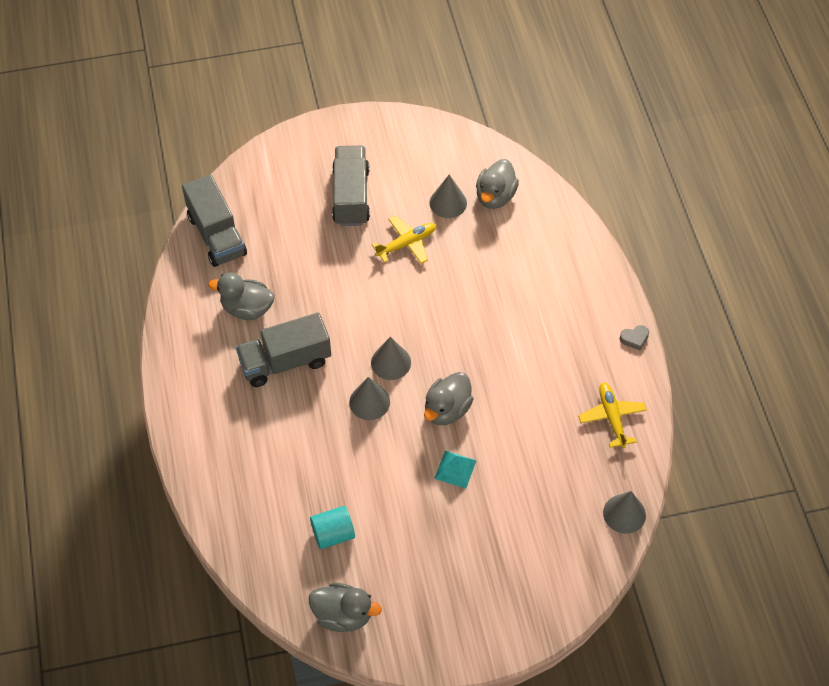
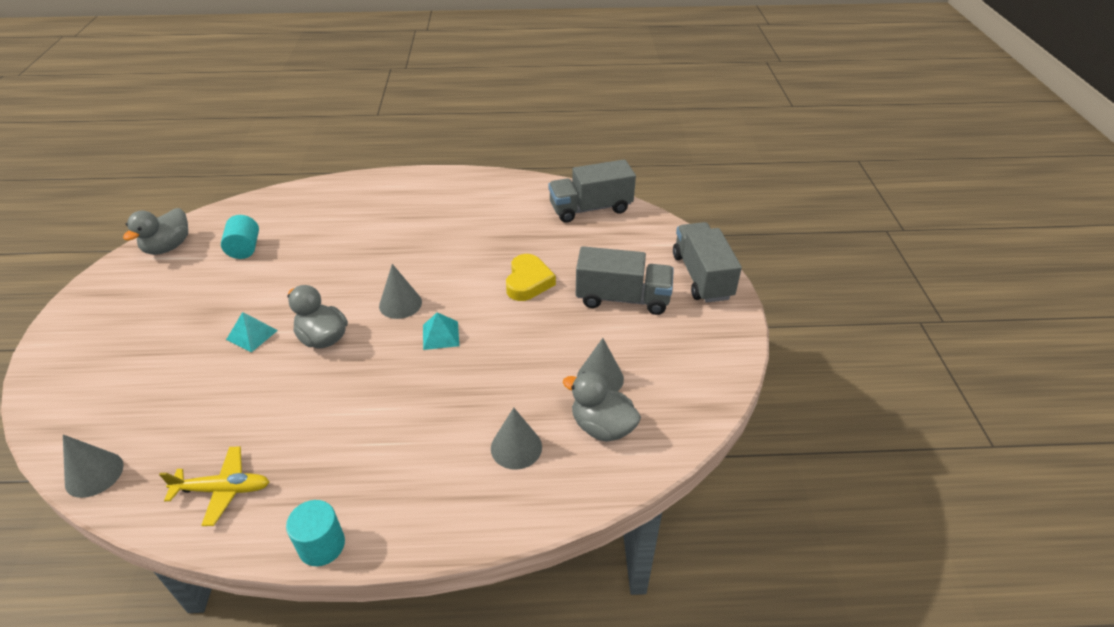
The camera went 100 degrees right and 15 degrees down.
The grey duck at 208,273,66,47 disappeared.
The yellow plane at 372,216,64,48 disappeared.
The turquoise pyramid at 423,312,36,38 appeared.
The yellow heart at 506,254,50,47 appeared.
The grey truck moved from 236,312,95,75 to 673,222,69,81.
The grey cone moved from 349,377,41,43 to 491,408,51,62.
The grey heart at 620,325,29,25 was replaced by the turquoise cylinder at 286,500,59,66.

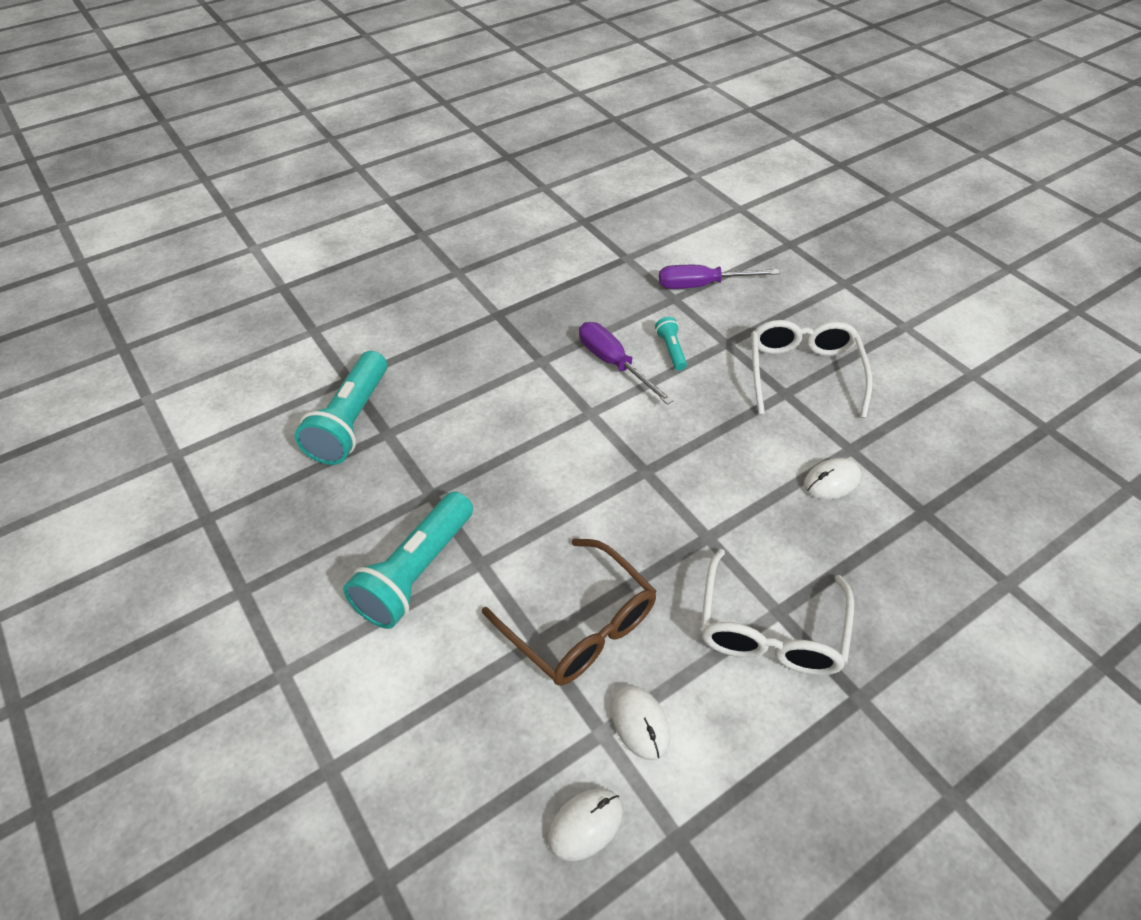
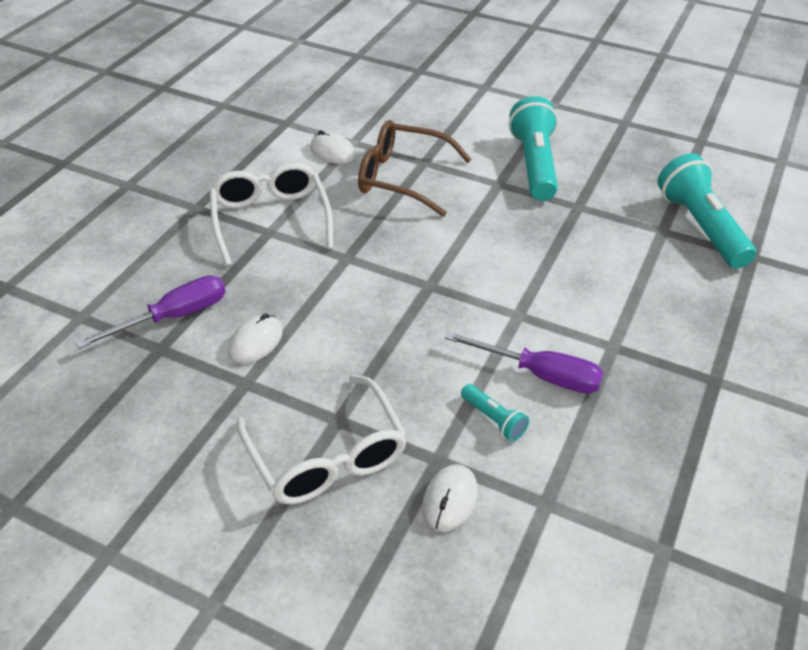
The camera went 150 degrees right and 5 degrees down.
The white mouse moved from 548,788,75,73 to 422,464,56,68.
The purple screwdriver moved from 659,265,121,24 to 75,275,151,74.

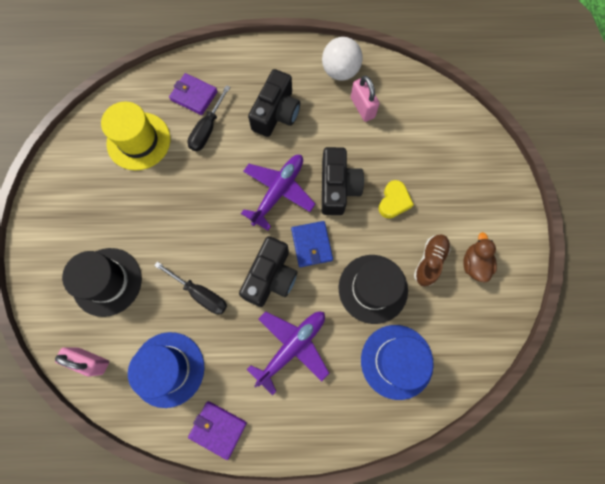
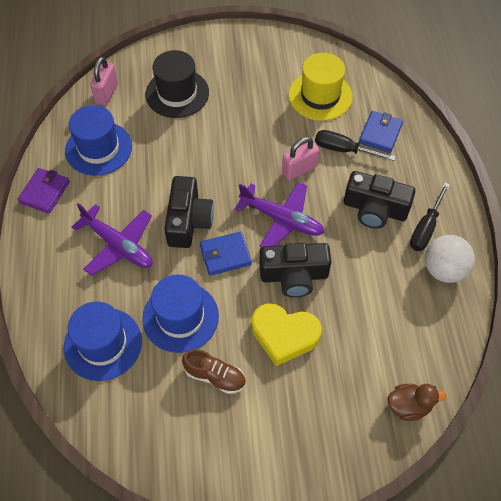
The camera went 85 degrees right and 15 degrees down.
The black screwdriver moved from 154,261,73,53 to 410,183,40,68.
The pink padlock moved from 351,75,29,47 to 282,137,37,43.
The brown duck moved from 463,232,34,51 to 388,384,59,37.
The purple wallet at 169,73,49,42 became the blue wallet at 359,111,44,42.
The black hat at 338,255,70,69 became the blue hat at 142,274,77,79.
The black camera at 239,236,59,71 turned 105 degrees counterclockwise.
The yellow heart at 379,180,35,39 changed to 1.56 times the size.

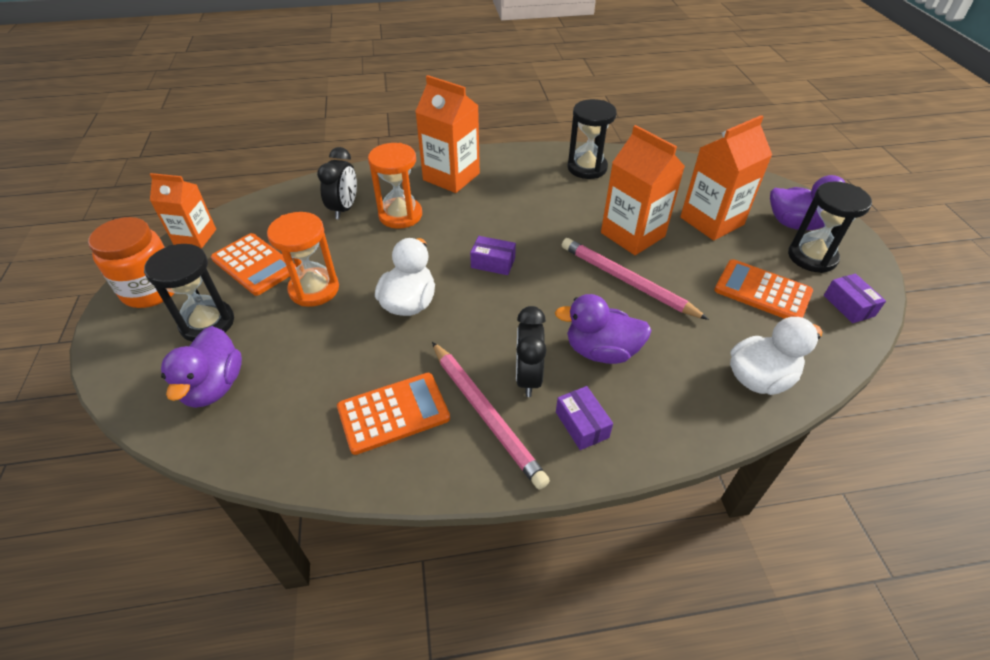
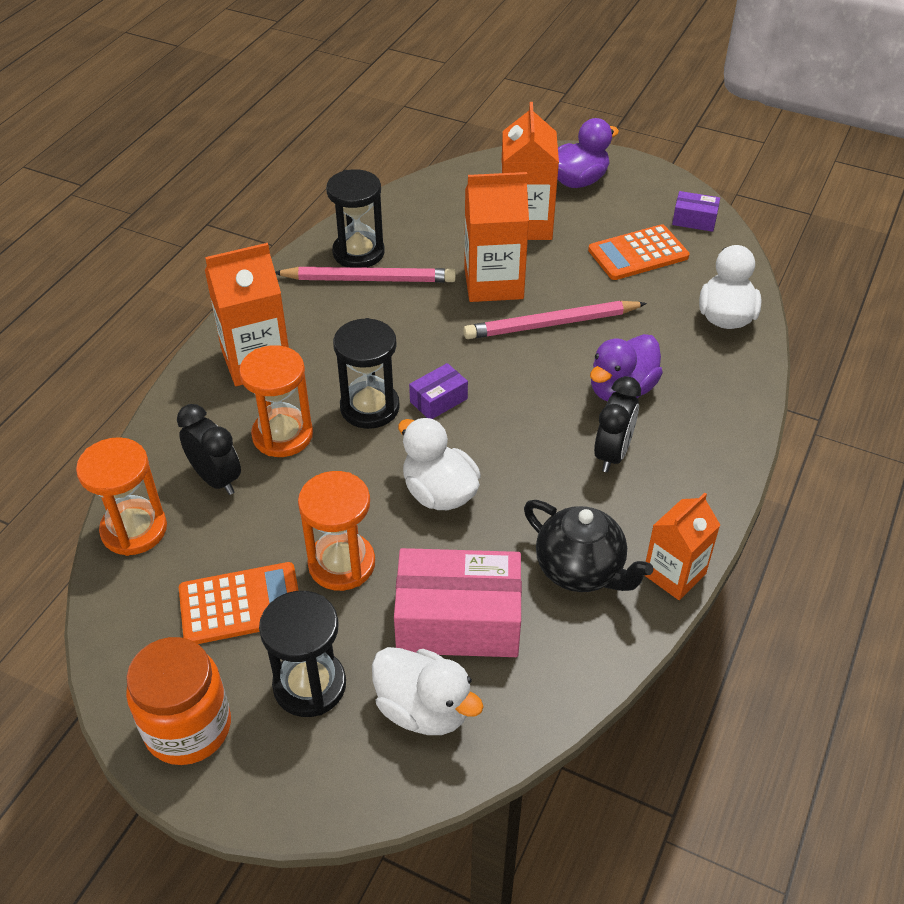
The camera went 55 degrees left and 0 degrees up.
The purple box at 556,386,57,64 disappeared.
The orange hourglass at 76,437,91,119 appeared.
The pink box at 394,548,128,109 appeared.
The orange carton moved from 150,173,66,75 to 644,493,76,107.
The pink pencil moved from 432,342,118,147 to 275,267,181,16.
The black hourglass moved from 788,181,84,92 to 333,318,67,111.
The orange calculator at 337,373,113,82 was replaced by the black teapot at 524,500,129,92.
The purple duck at 161,326,81,82 became the white duck at 372,647,112,88.
The black clock at 516,306,31,91 turned 105 degrees counterclockwise.

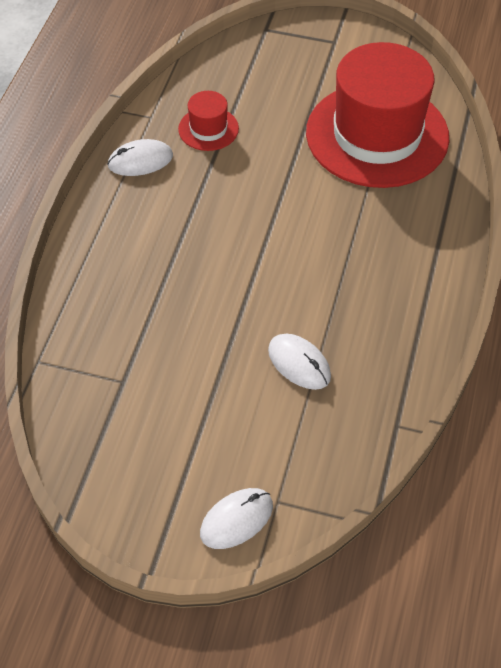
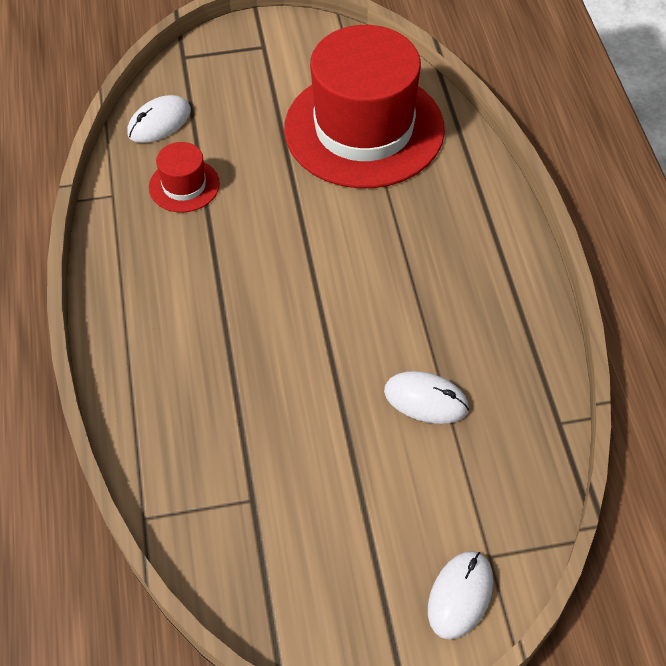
The camera went 25 degrees left and 0 degrees up.
The white mouse moved from 107,139,66,37 to 127,95,64,48.

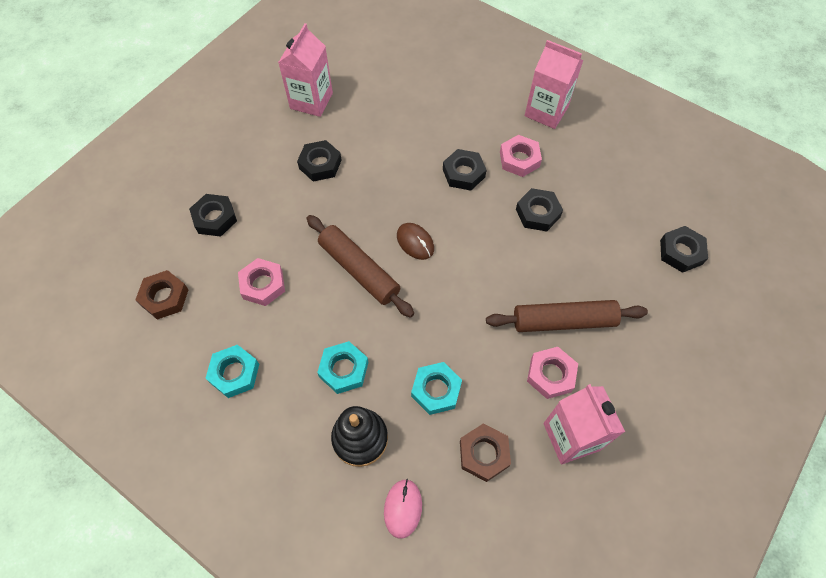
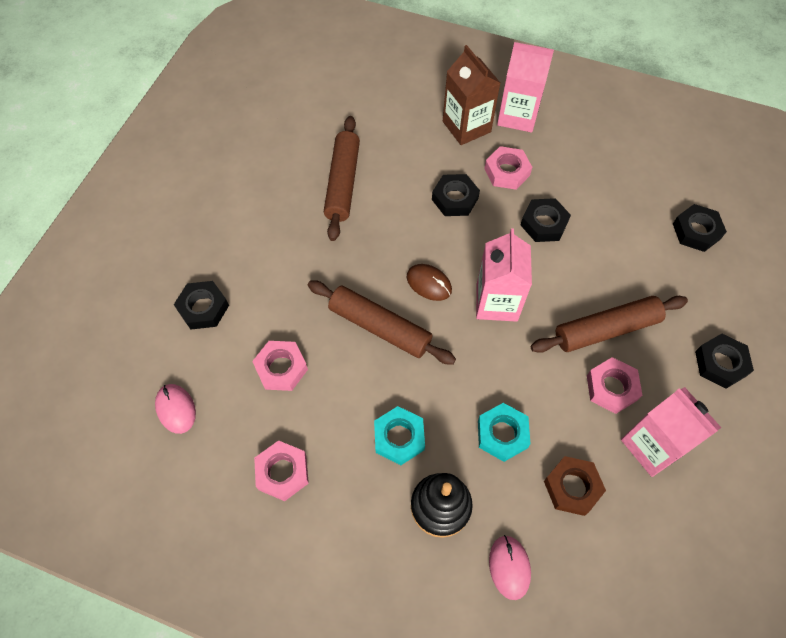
The camera went 15 degrees left and 0 degrees up.
The brown rolling pin at 324,116,36,125 appeared.
The brown carton at 443,45,57,100 appeared.
The pink carton moved from 278,23,55,94 to 476,228,56,94.
The black nut moved from 297,140,45,42 to 695,334,59,55.
The brown nut at 135,270,54,50 was replaced by the pink mouse at 155,384,41,50.
The turquoise nut at 205,345,54,53 became the pink nut at 254,440,55,61.

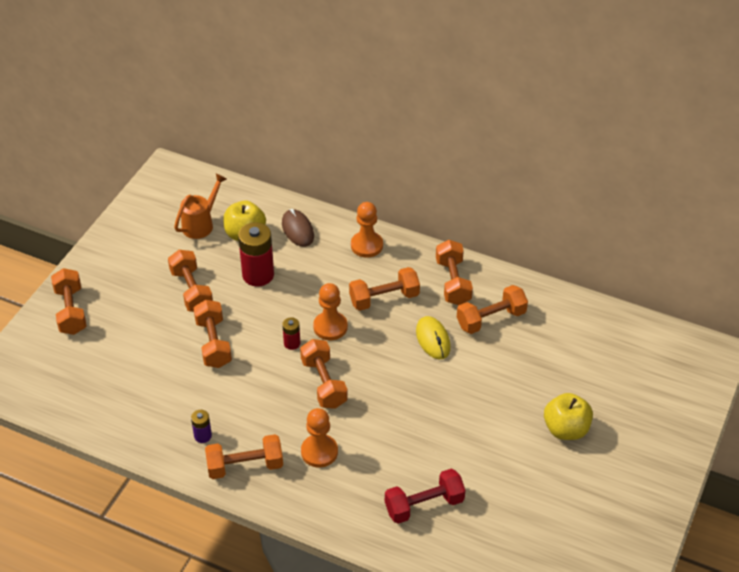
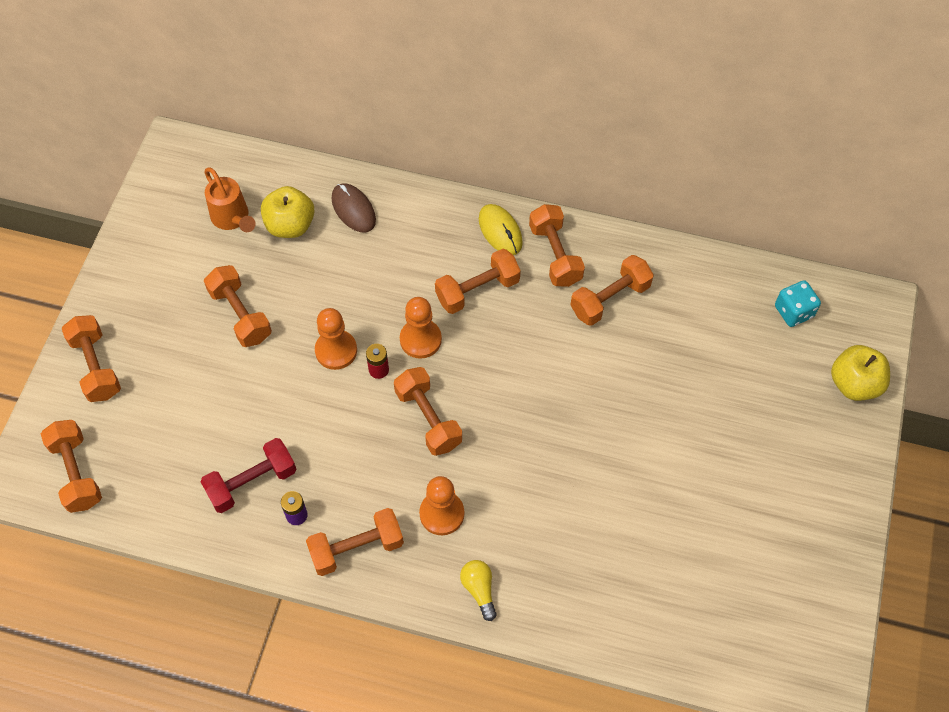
The camera went 10 degrees left and 15 degrees up.
The red battery at 238,222,36,65 disappeared.
The yellow light bulb at 460,560,37,61 appeared.
The turquoise dice at 775,280,46,47 appeared.
The orange dumbbell moved from 193,300,39,68 to 41,420,61,93.
The orange pawn moved from 351,202,32,56 to 315,308,42,62.
The red dumbbell moved from 385,469,80,55 to 200,438,96,75.
The yellow mouse moved from 416,316,35,43 to 479,204,44,51.
The yellow apple moved from 544,393,49,47 to 831,345,59,56.
The orange watering can at 174,173,53,66 turned 120 degrees clockwise.

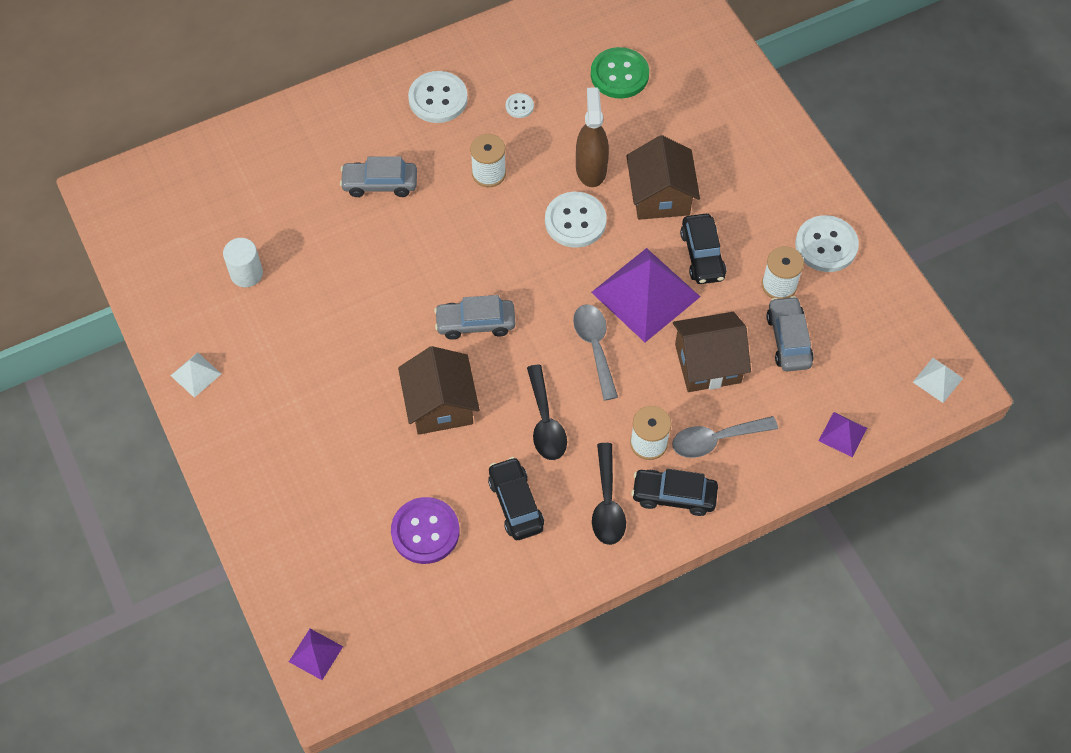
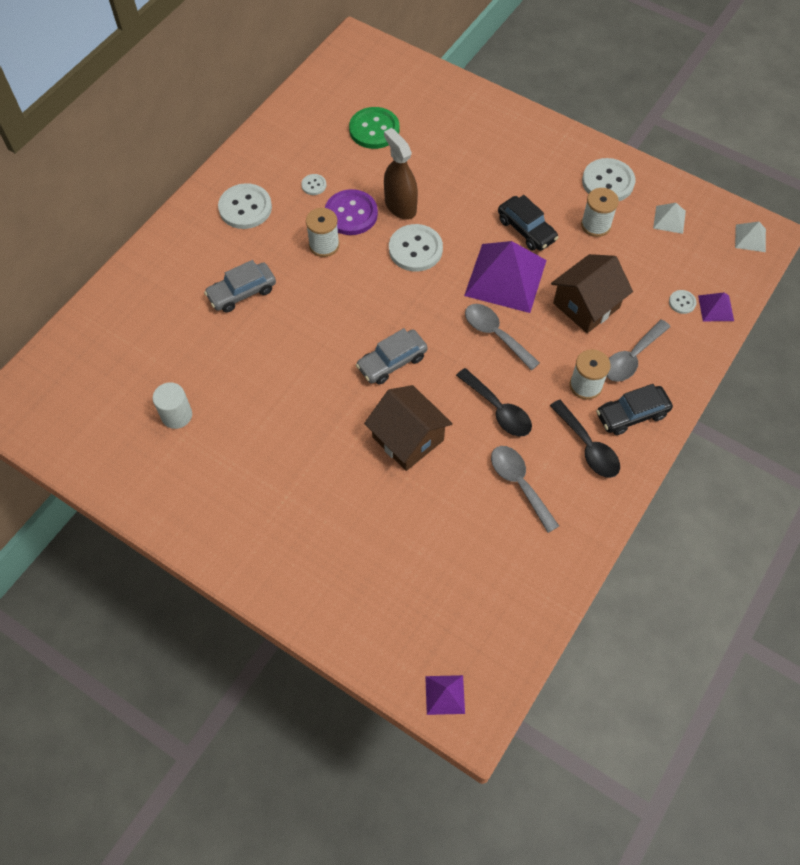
The camera went 30 degrees left and 0 degrees up.
The brown house at 626,135,74,85 disappeared.
The grey car at 767,296,47,75 disappeared.
The white button at 669,290,28,24 appeared.
The white pyramid moved from 170,352,51,46 to 653,203,33,31.
The purple button moved from 391,497,69,67 to 325,189,53,46.
The black car at 488,457,56,83 was replaced by the grey spoon at 491,446,68,87.

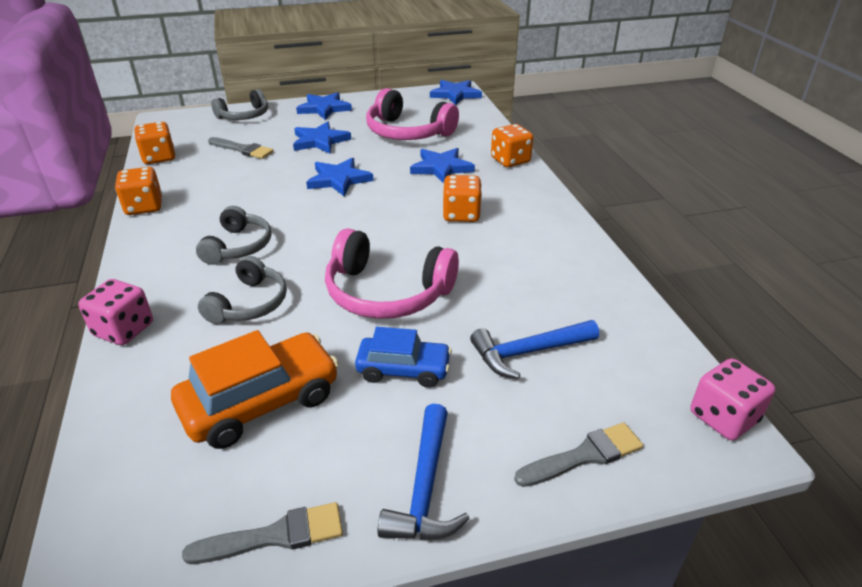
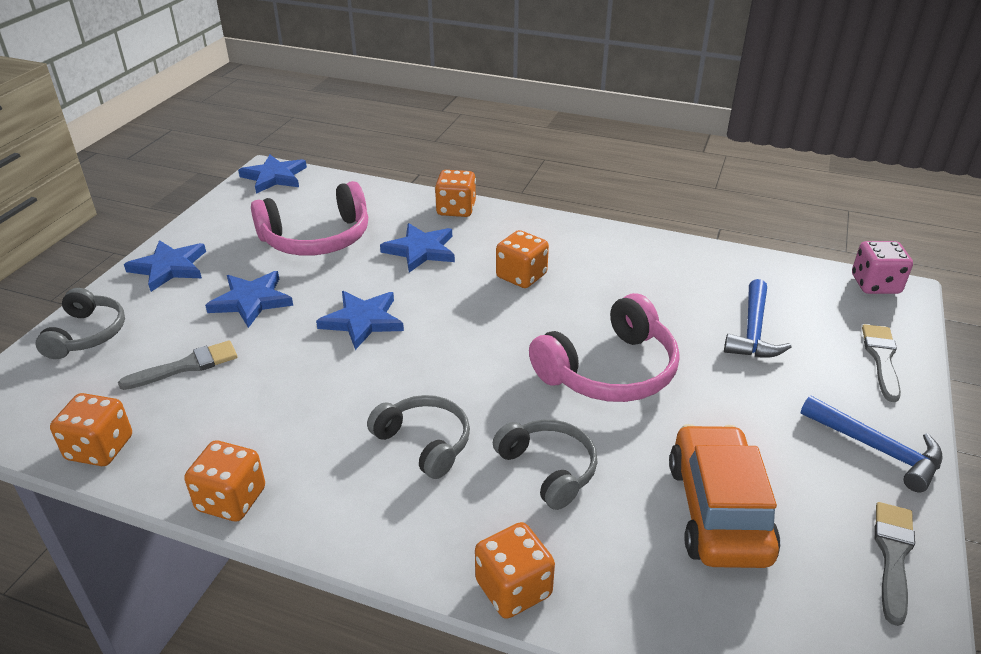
The camera went 55 degrees left and 0 degrees up.
The blue car at 355,327,97,61 disappeared.
The pink dice at 78,279,75,66 became the orange dice at 475,522,80,97.

